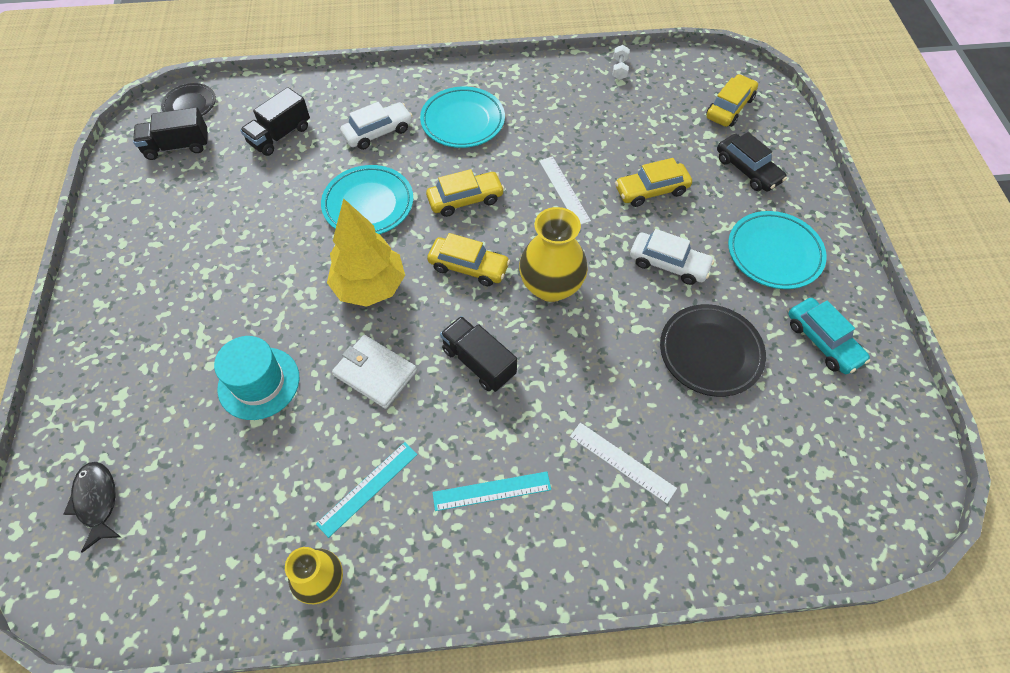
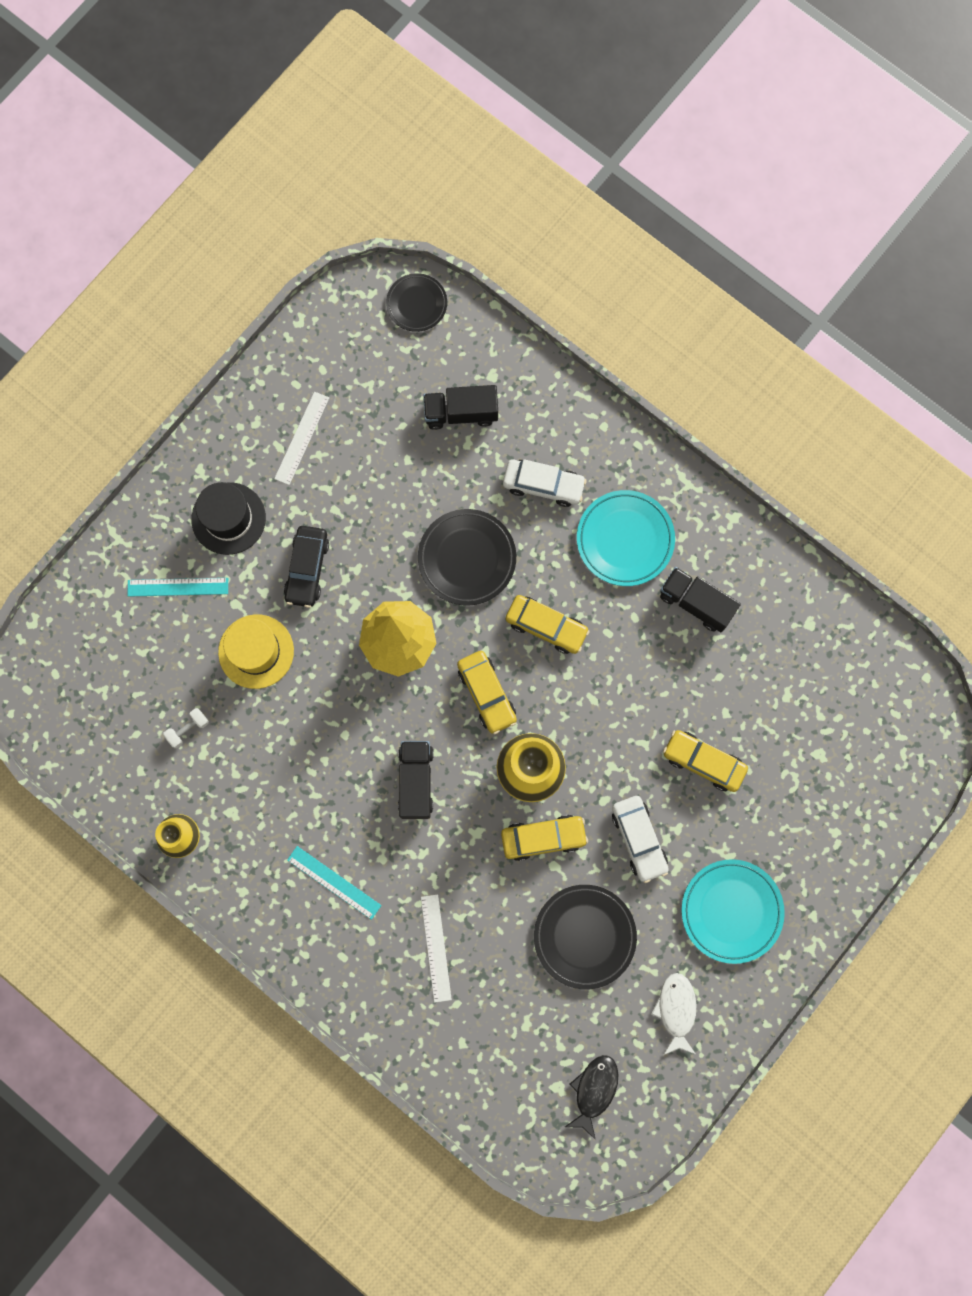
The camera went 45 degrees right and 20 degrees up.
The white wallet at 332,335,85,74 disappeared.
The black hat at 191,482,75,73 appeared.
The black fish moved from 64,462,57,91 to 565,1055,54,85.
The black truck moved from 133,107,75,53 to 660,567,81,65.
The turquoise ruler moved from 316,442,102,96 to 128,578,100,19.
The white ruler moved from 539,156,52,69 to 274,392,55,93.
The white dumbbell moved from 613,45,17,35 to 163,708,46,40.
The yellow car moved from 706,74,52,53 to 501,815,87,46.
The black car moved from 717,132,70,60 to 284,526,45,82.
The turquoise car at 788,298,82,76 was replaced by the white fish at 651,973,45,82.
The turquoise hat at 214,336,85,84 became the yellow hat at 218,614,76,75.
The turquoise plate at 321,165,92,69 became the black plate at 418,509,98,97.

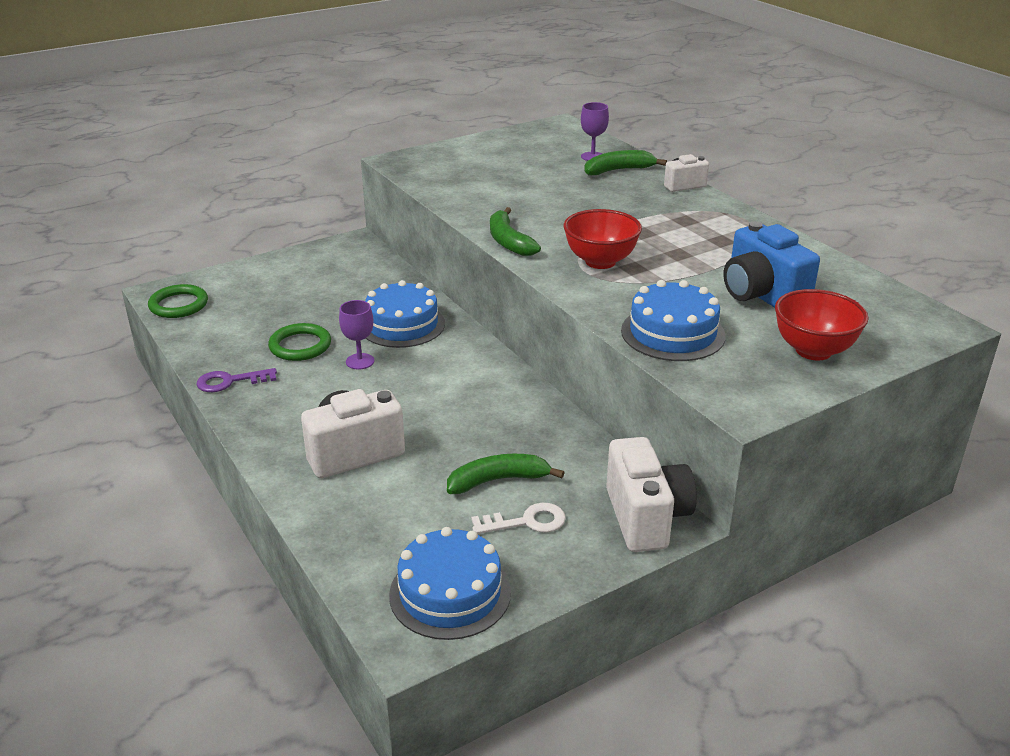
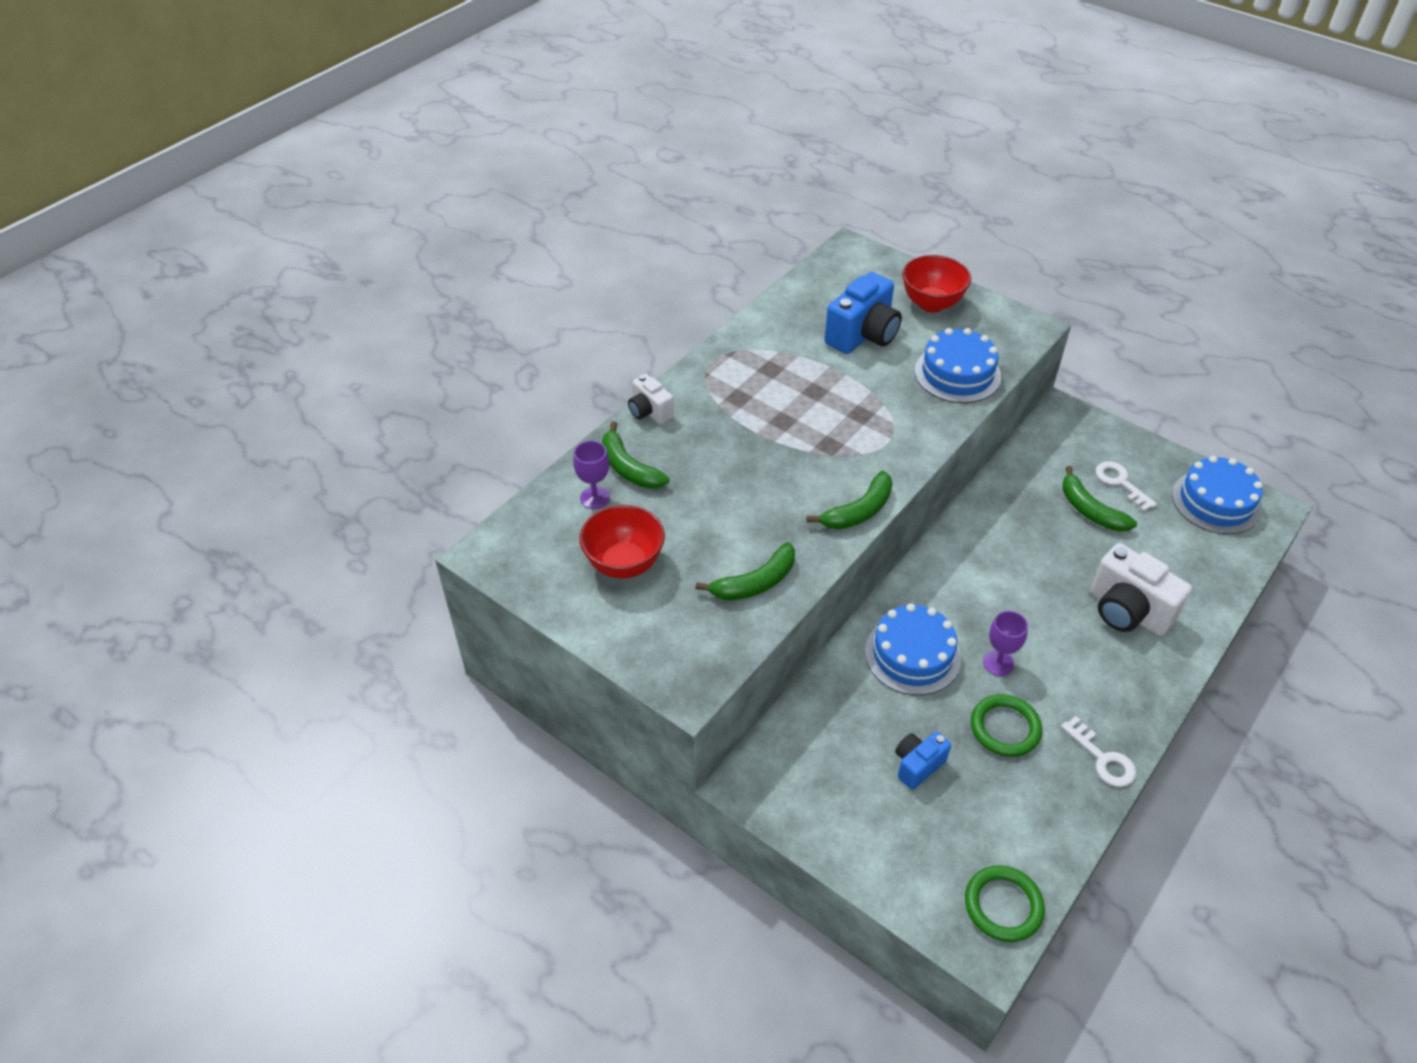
The camera went 110 degrees left and 15 degrees up.
The white camera at 606,437,91,115 disappeared.
The green banana at 695,542,100,59 appeared.
The blue camera at 895,731,56,59 appeared.
The red bowl moved from 564,209,78,60 to 580,505,85,74.
The purple key at 196,368,81,24 became the white key at 1061,716,75,71.

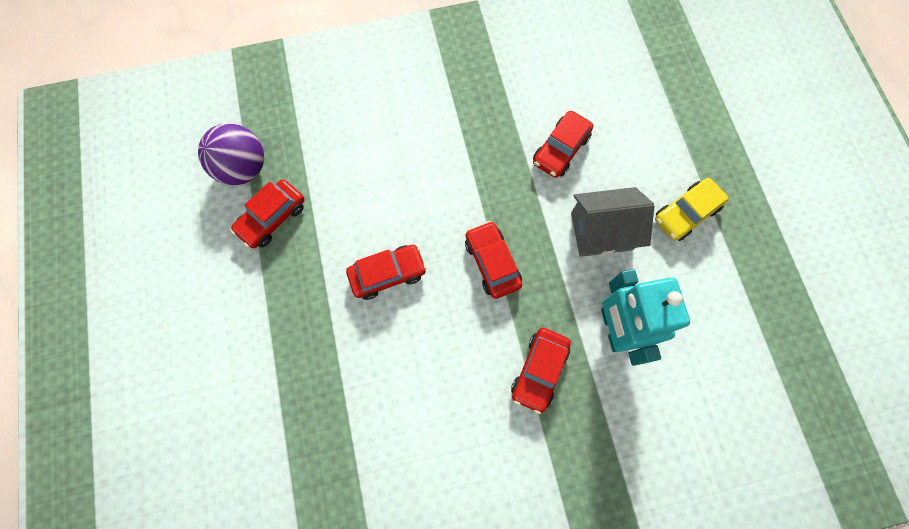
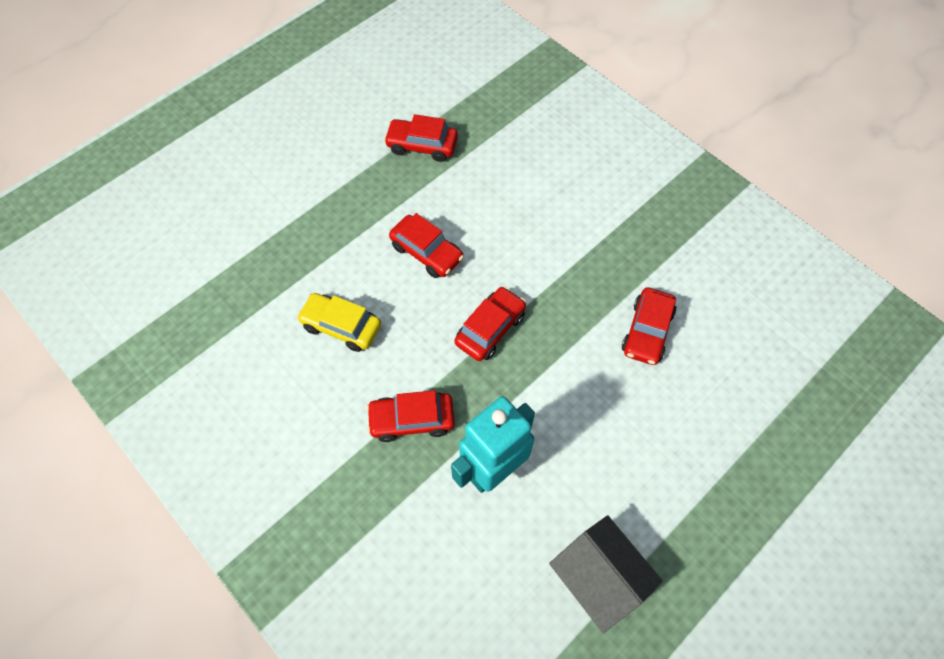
The camera went 60 degrees right and 10 degrees down.
The purple ball at 198,123,66,62 disappeared.
The grey house moved from 571,187,83,70 to 549,515,113,118.
The yellow car moved from 655,178,74,63 to 297,293,84,59.
The red car at 533,111,60,67 turned 75 degrees counterclockwise.

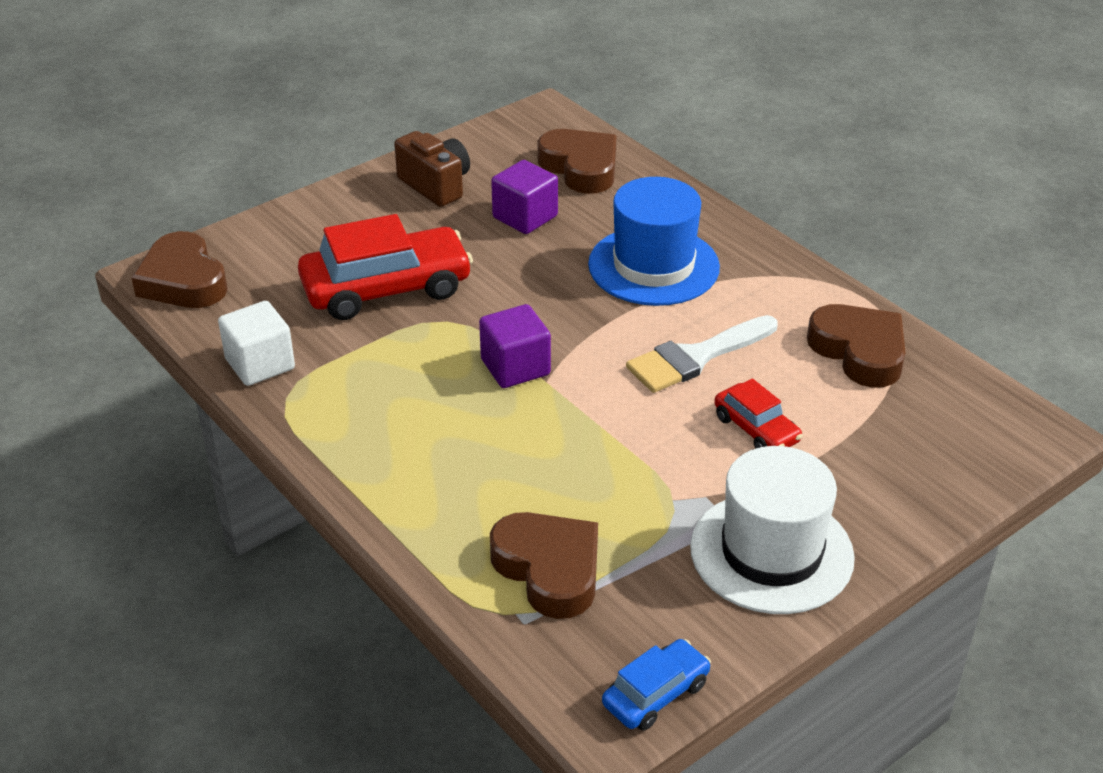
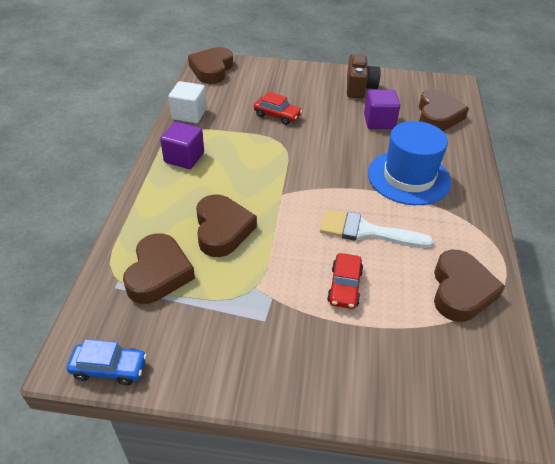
The camera went 45 degrees right and 5 degrees up.
The white hat at 690,446,165,168 disappeared.
The brown heart at 196,194,61,63 appeared.
The purple cube moved from 479,304,72,84 to 160,122,44,47.
The red car at 298,214,175,106 changed to 0.52 times the size.

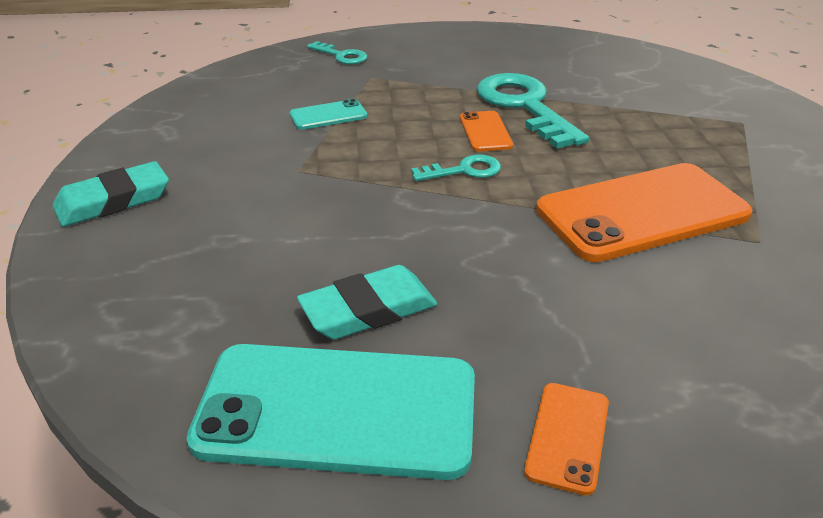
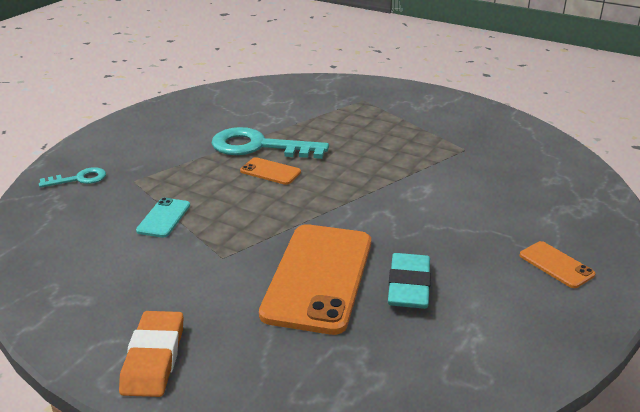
The camera went 55 degrees left and 5 degrees down.
The turquoise phone at 186,344,289,136 disappeared.
The turquoise key at 411,154,90,27 disappeared.
The orange phone moved from 536,163,217,99 to 259,224,112,111.
The turquoise eraser at 52,161,117,66 became the orange eraser at 119,311,64,86.

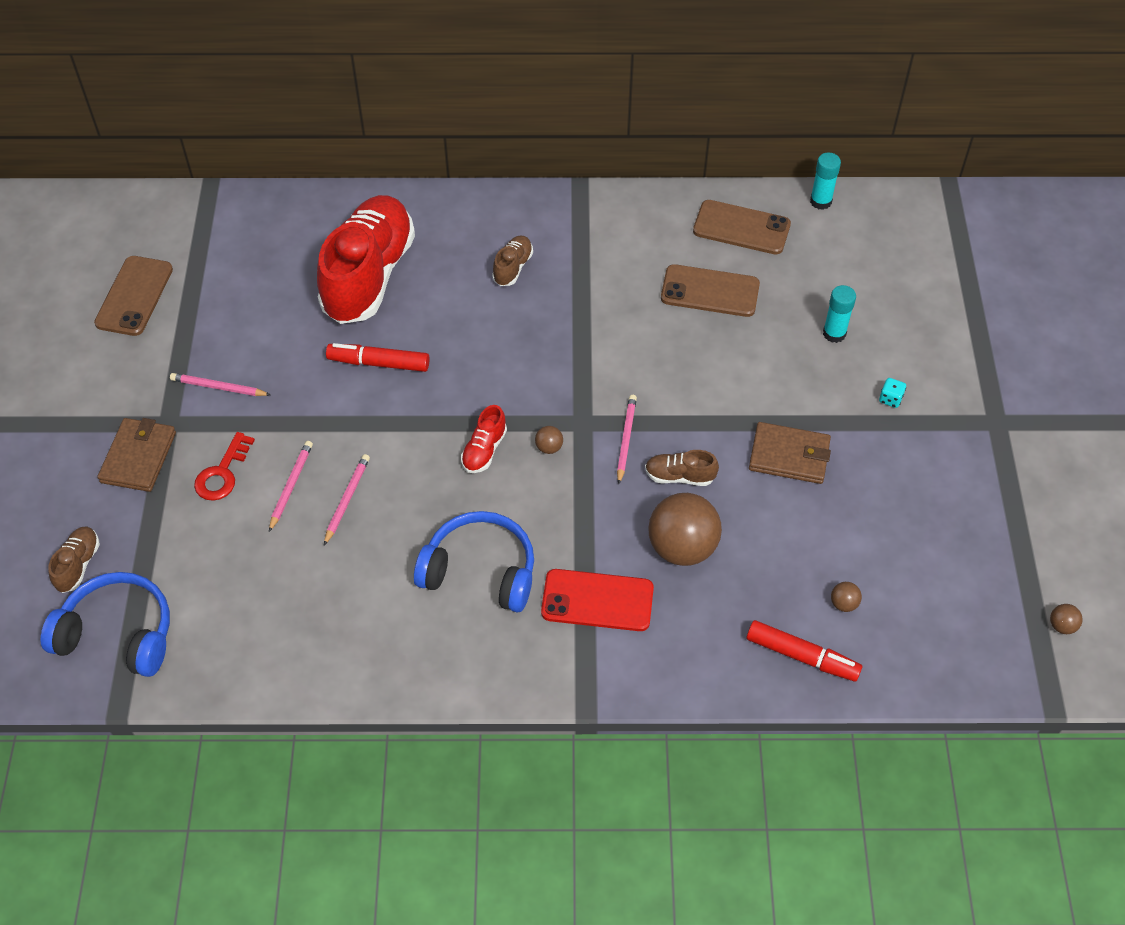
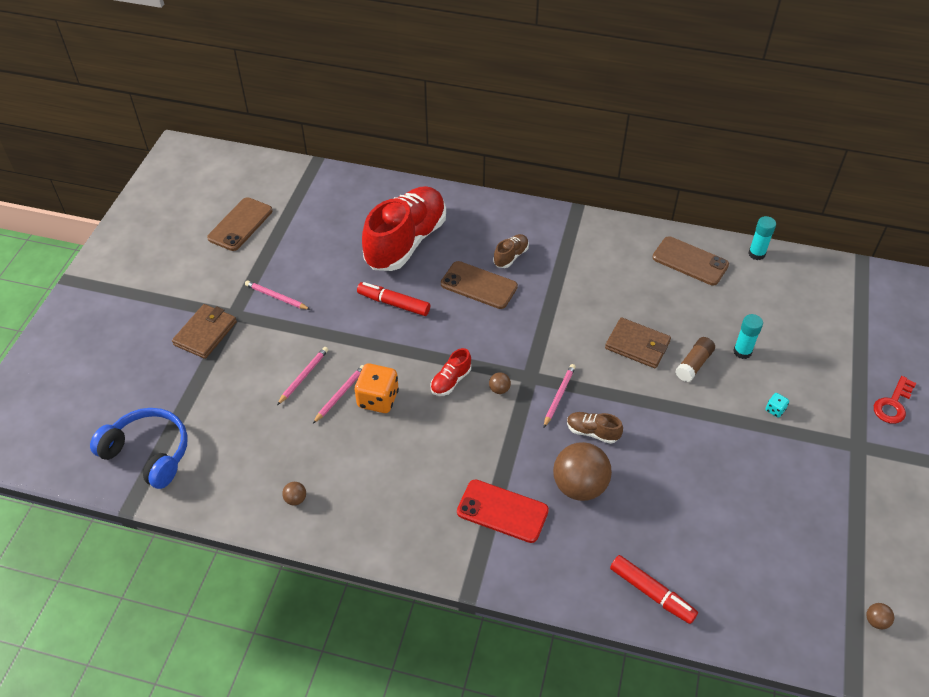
The camera went 15 degrees right and 5 degrees down.
The brown shoe at 48,527,52,66 disappeared.
The blue headphones at 414,511,120,101 disappeared.
The orange dice at 355,363,44,50 appeared.
The brown glue stick at 676,337,39,45 appeared.
The red key moved from 194,432,61,69 to 874,376,42,48.
The brown phone moved from 661,264,99,53 to 441,261,77,48.
The brown wallet moved from 749,422,82,62 to 605,317,66,51.
The brown ball moved from 831,582,31,30 to 282,482,24,23.

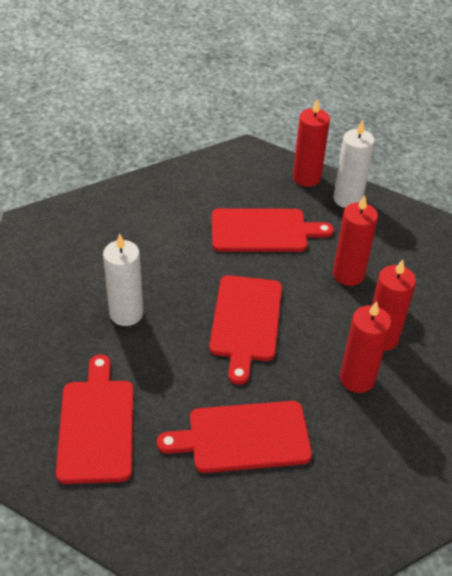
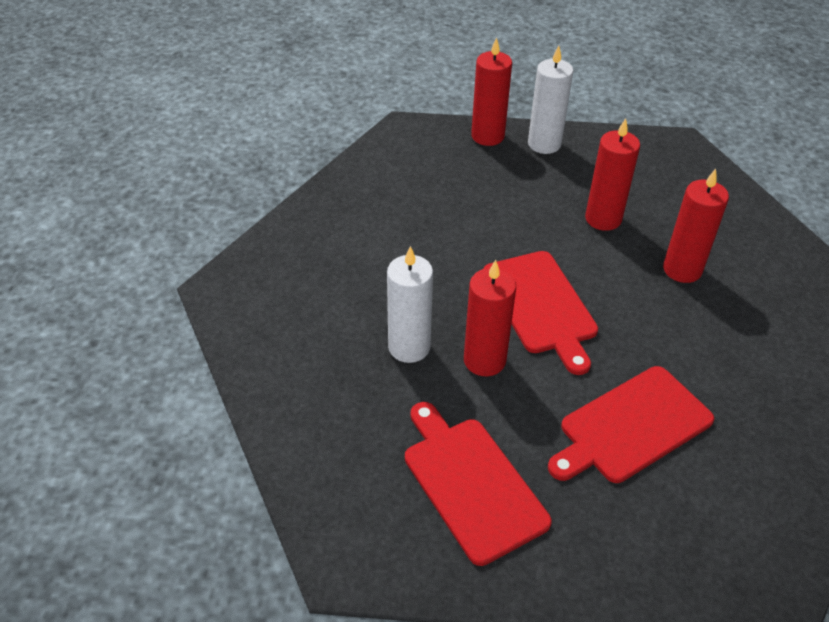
The camera went 25 degrees left and 0 degrees up.
The red cutting board at 212,208,122,44 disappeared.
The red candle moved from 340,301,51,92 to 464,260,52,116.

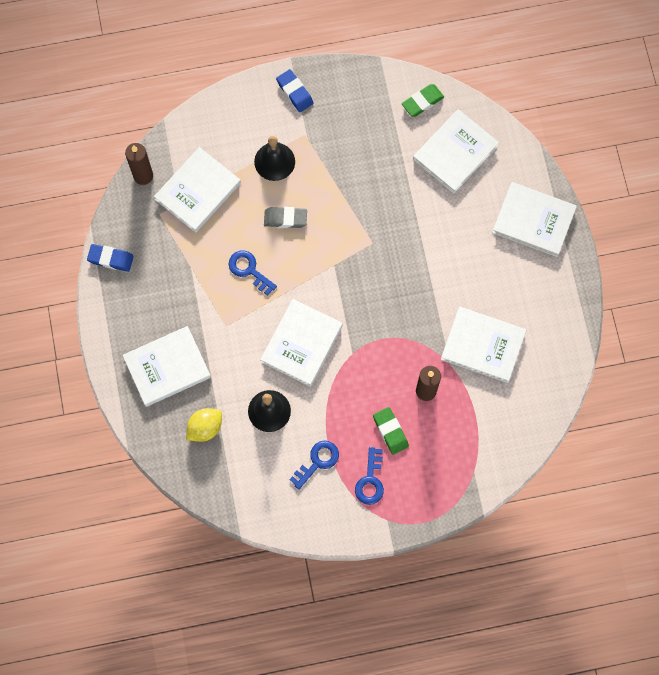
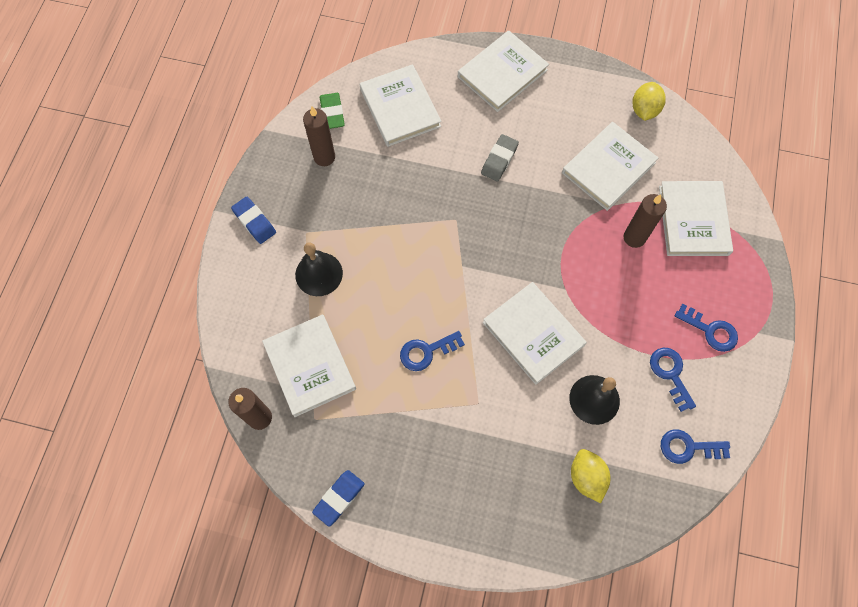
The camera went 65 degrees left and 5 degrees down.
The green eraser at 373,407,36,48 disappeared.
The brown candle at 303,106,32,60 appeared.
The yellow lemon at 632,82,34,39 appeared.
The blue key at 661,429,69,35 appeared.
The white book moved from 122,326,89,81 to 659,181,74,75.
The grey eraser moved from 264,207,43,21 to 481,134,38,47.
The blue eraser at 276,69,38,43 turned 60 degrees clockwise.

